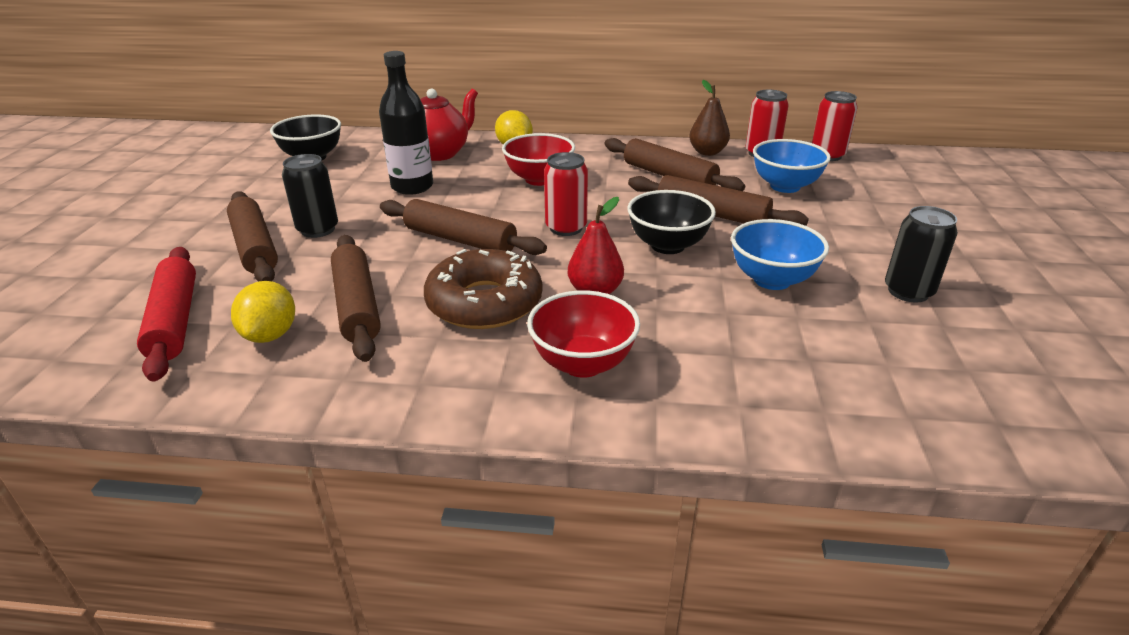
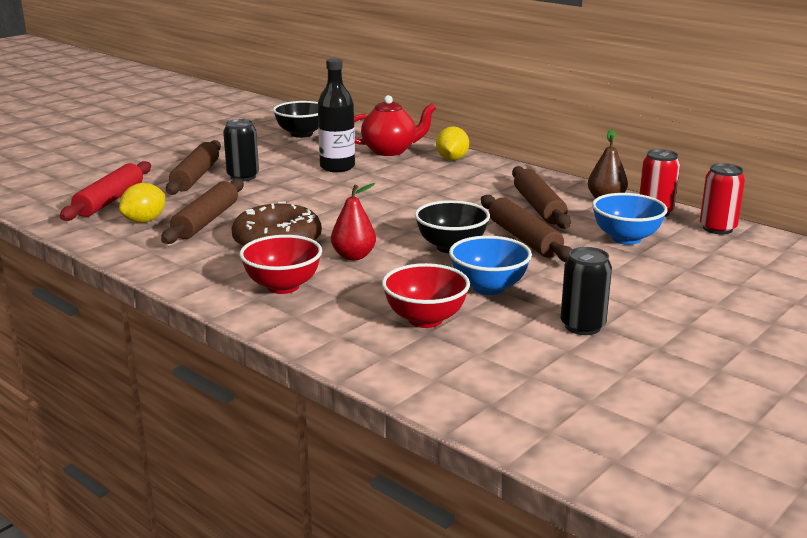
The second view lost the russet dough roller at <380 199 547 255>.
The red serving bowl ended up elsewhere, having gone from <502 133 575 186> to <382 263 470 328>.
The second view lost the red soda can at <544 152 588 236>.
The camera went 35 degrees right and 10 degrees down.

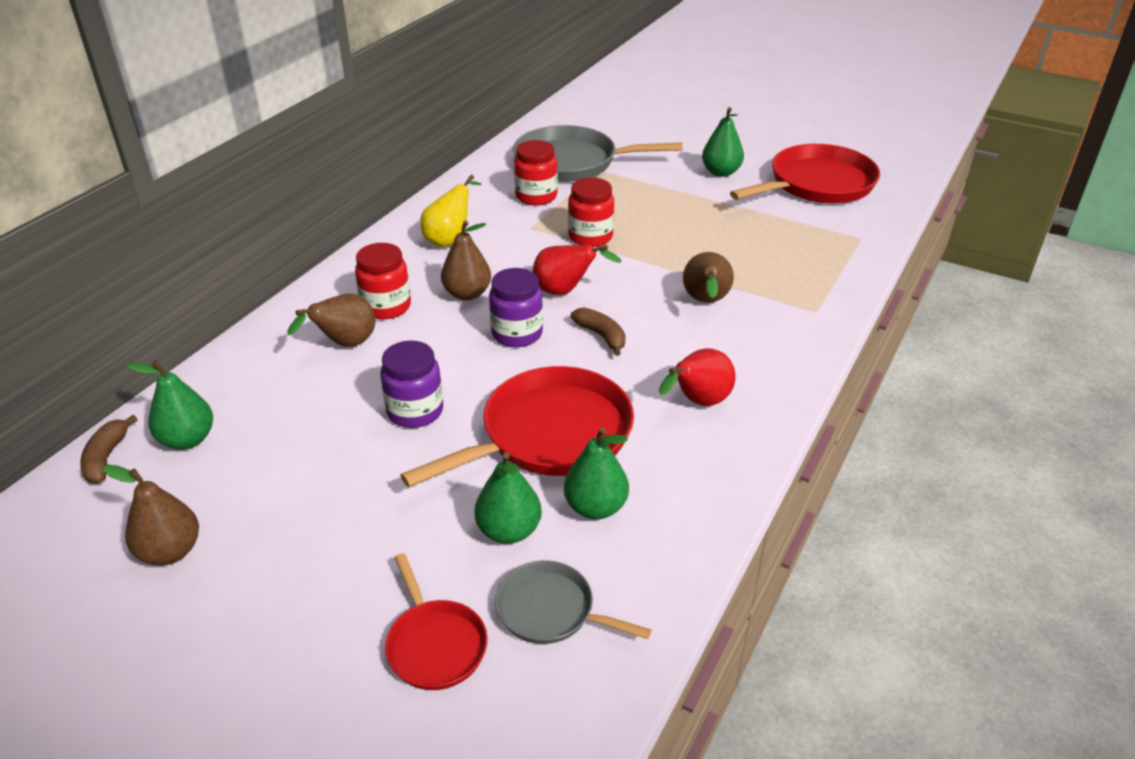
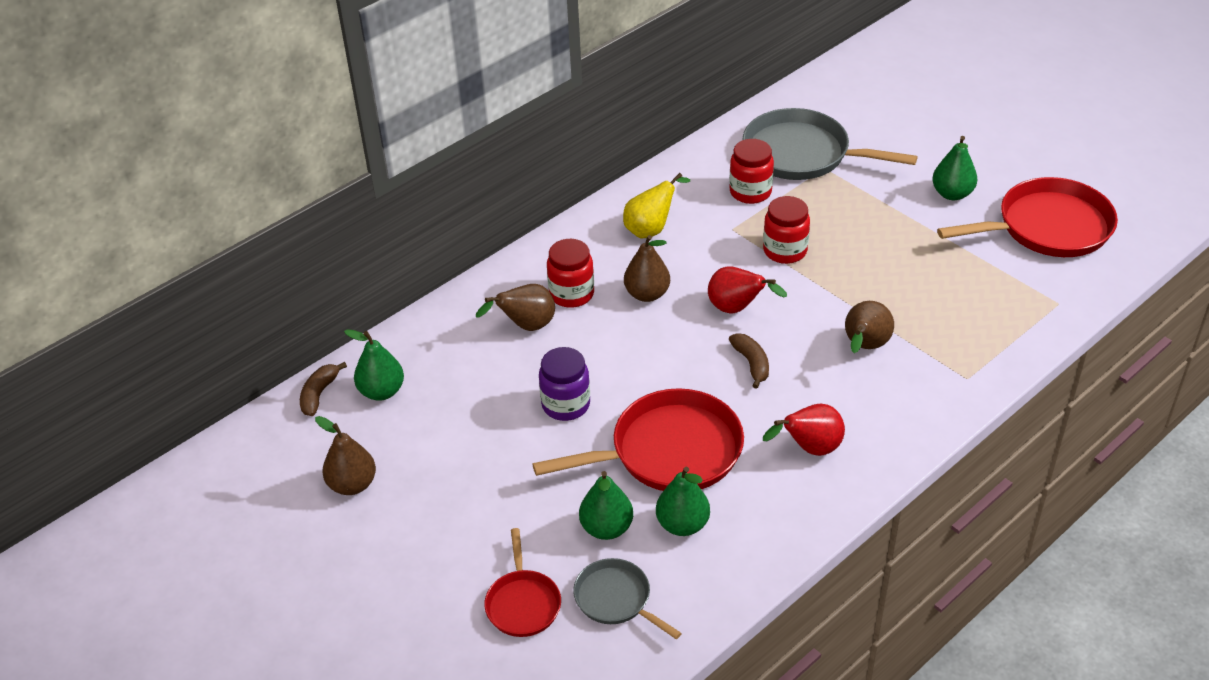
The second view lost the violet preserve jar at <489 268 543 347>.
The camera went 20 degrees right and 5 degrees up.

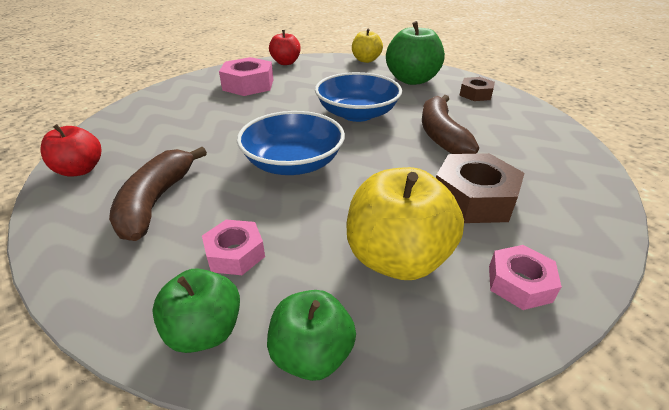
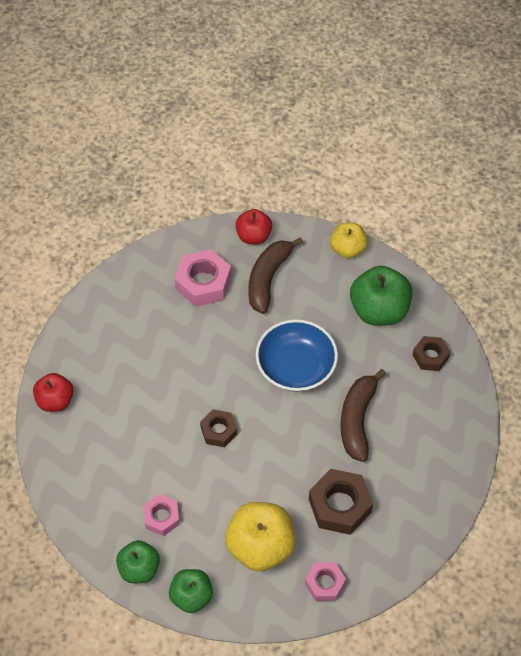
The russet banana ended up elsewhere, having gone from <109 147 207 241> to <248 237 303 314>.
Where the blue serving bowl stood at <237 111 345 175>, the russet hex nut came to stand at <200 409 237 447>.
The camera went 15 degrees right and 20 degrees up.

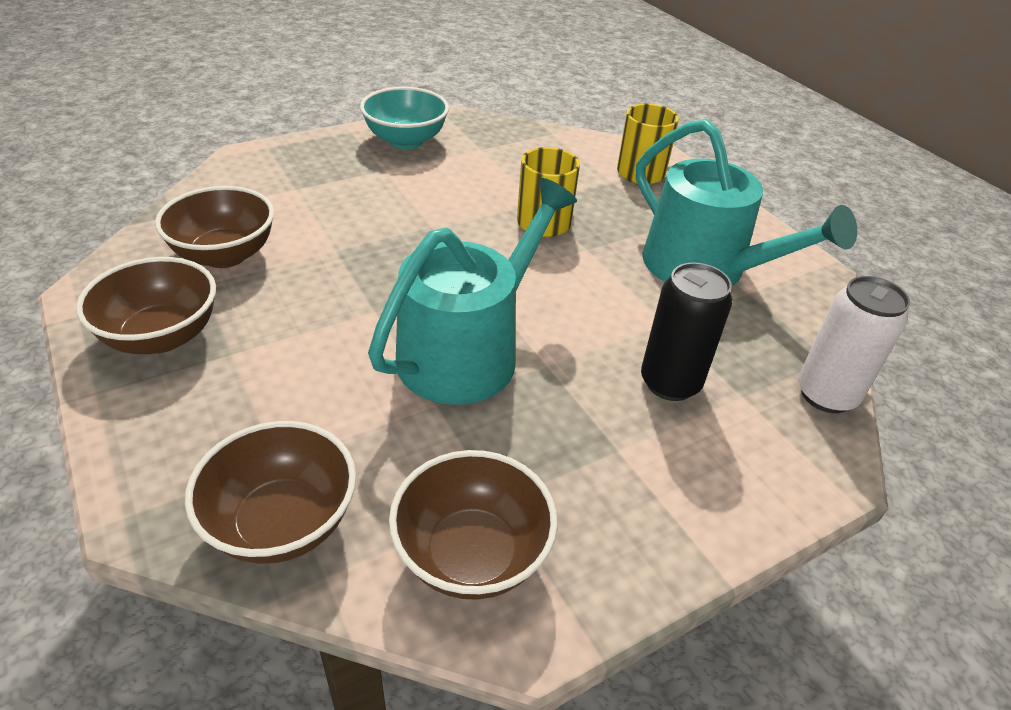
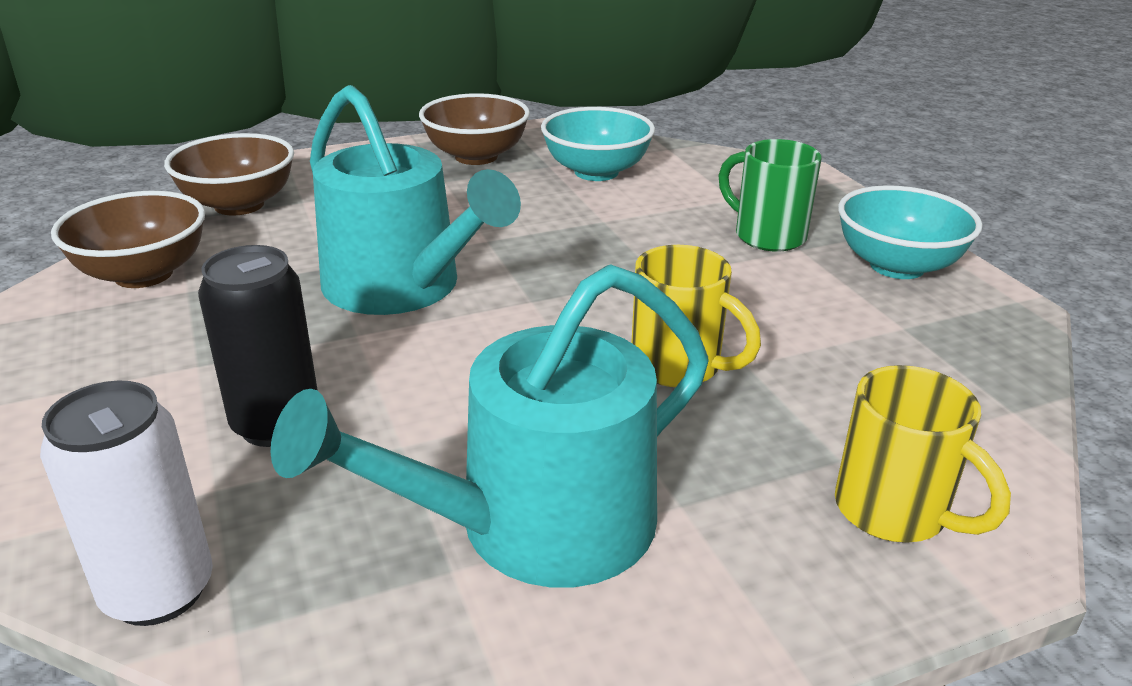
What was the russet serving bowl at <155 186 274 268> turned into the aqua serving bowl at <541 107 655 181>.
The second view gained the leaf-green tea mug at <719 139 821 252>.
The camera went 100 degrees right and 10 degrees down.

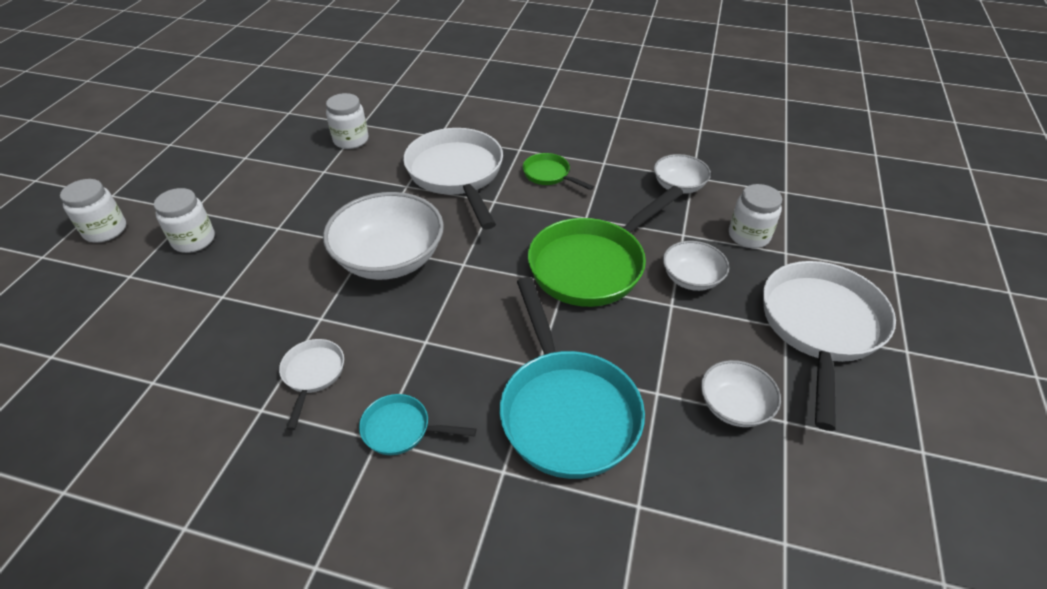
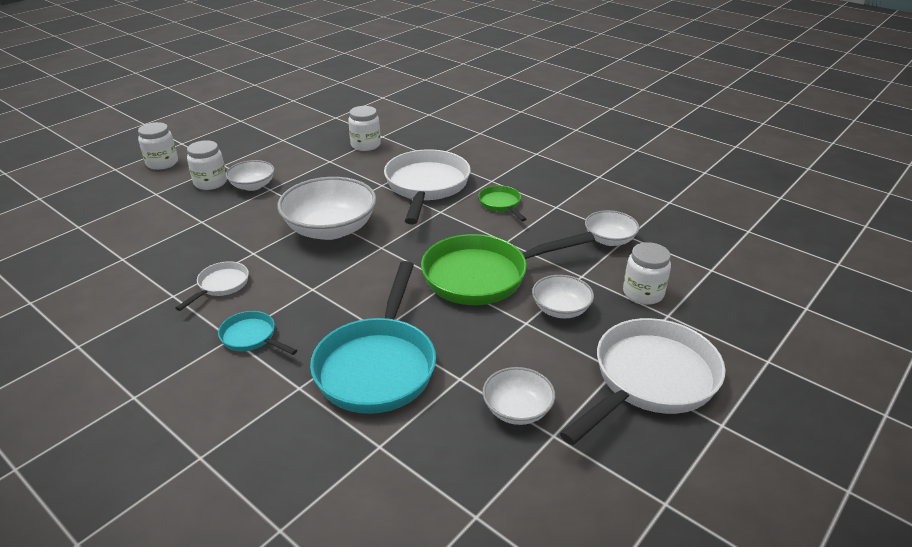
The second view gained the pure white serving bowl at <225 160 275 191>.
The camera went 25 degrees right and 10 degrees down.

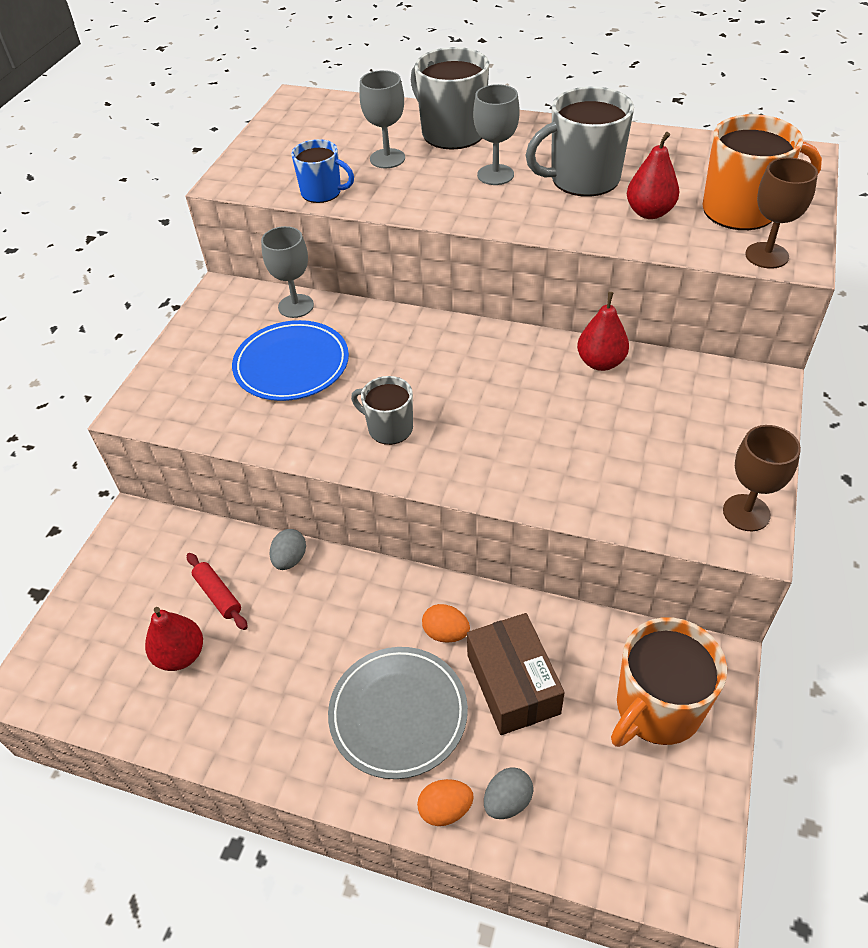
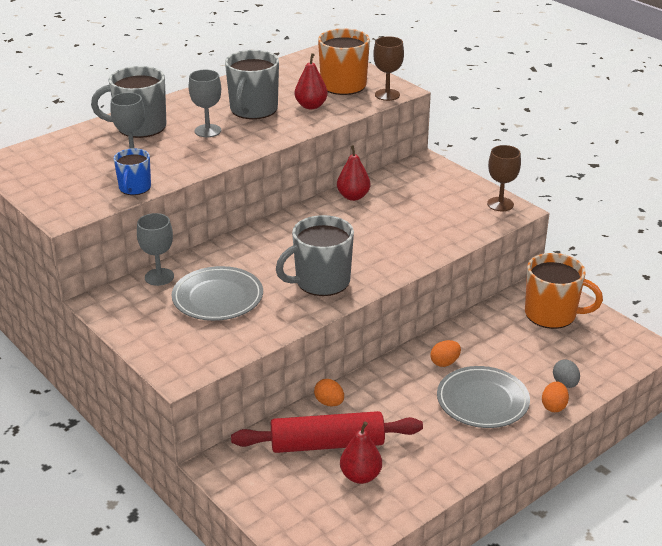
The size of the red dough roller at <187 553 248 630> changed by a factor of 2.16.
What was the blue dinner plate at <232 320 349 401> turned into the gray dinner plate at <172 266 263 321>.
What was the gray egg shape at <270 529 306 570> turned into the bright orange egg shape at <314 379 344 406>.
The blue tea mug at <291 139 354 203> ended up facing another way, 135 degrees clockwise from before.
The size of the gray tea mug at <351 376 413 445> changed by a factor of 1.69.
The second view lost the russet parcel at <467 613 565 735>.
The bright orange tea mug at <611 617 727 747> ended up facing another way, 60 degrees counterclockwise from before.
The camera went 60 degrees left and 15 degrees down.

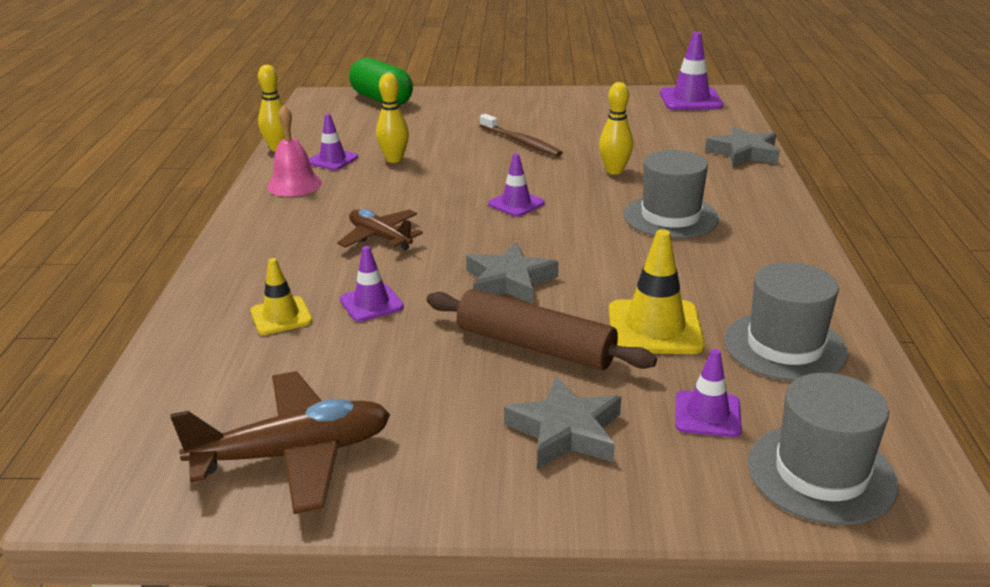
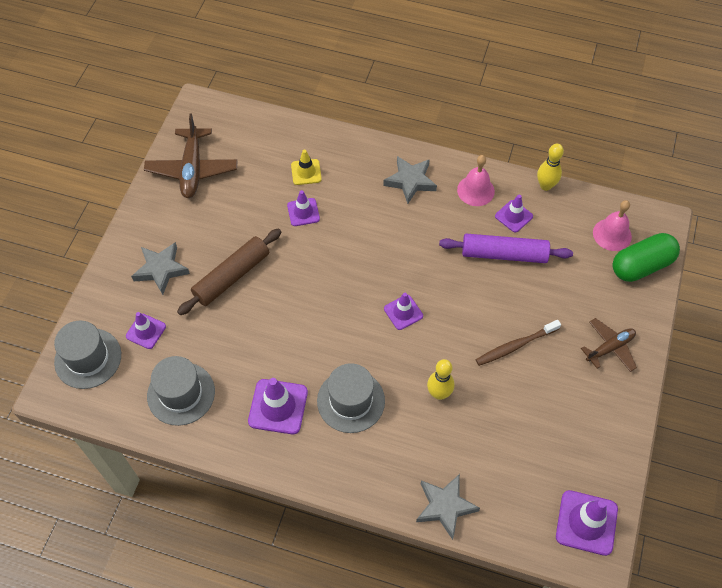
The russet toy plane ended up elsewhere, having gone from <337 209 423 250> to <581 318 637 372>.
Where the golden skittle stood at <376 73 409 163>, the violet dough roller came to stand at <439 233 573 263>.
The gray star ended up elsewhere, having gone from <466 242 559 304> to <383 156 437 204>.
The second view lost the golden traffic cone at <609 229 705 354>.
The second view gained the violet traffic cone at <248 378 308 434>.
The second view gained the rosy hand bell at <593 200 632 251>.
The camera went 105 degrees right and 30 degrees up.

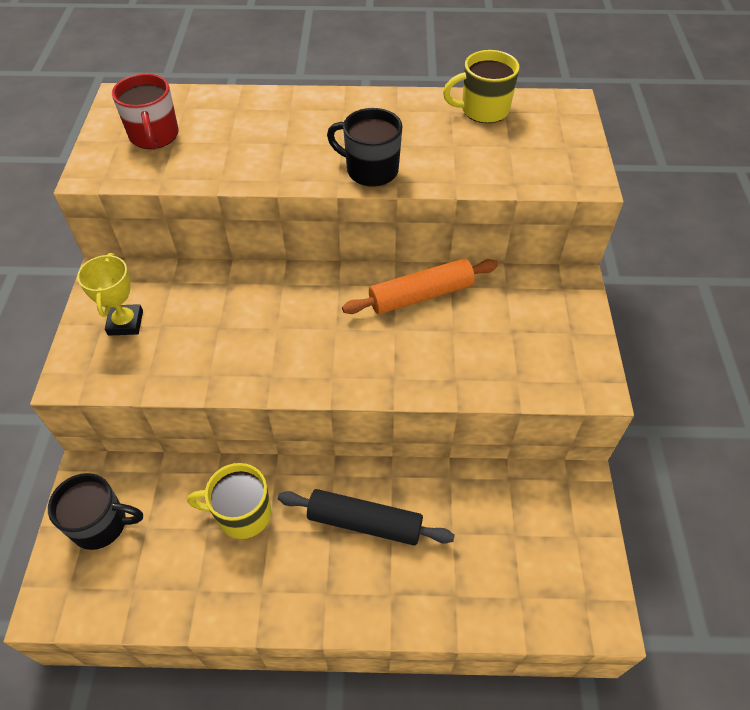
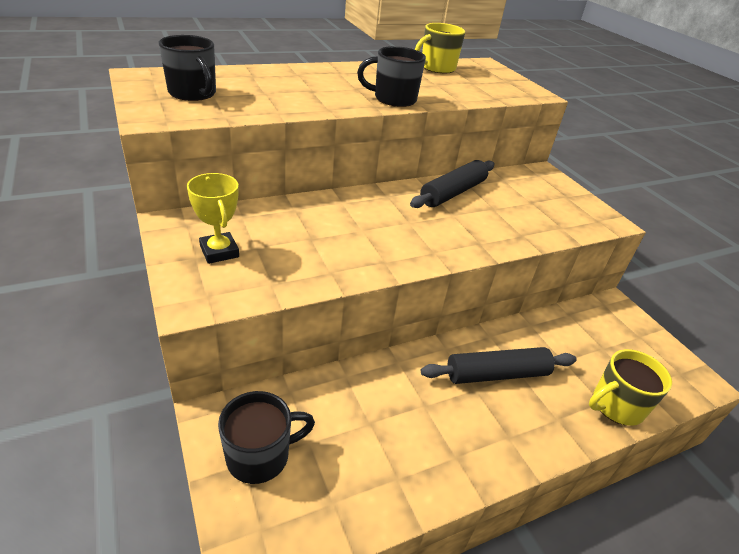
What was the red tea mug at <112 74 178 150> turned into the ebony tea mug at <158 35 216 101>.
The golden tea mug ended up elsewhere, having gone from <187 463 271 539> to <589 349 672 426>.
What was the bright orange dough roller at <342 258 498 314> turned into the ebony dough roller at <410 160 495 208>.
The camera went 30 degrees left and 15 degrees down.

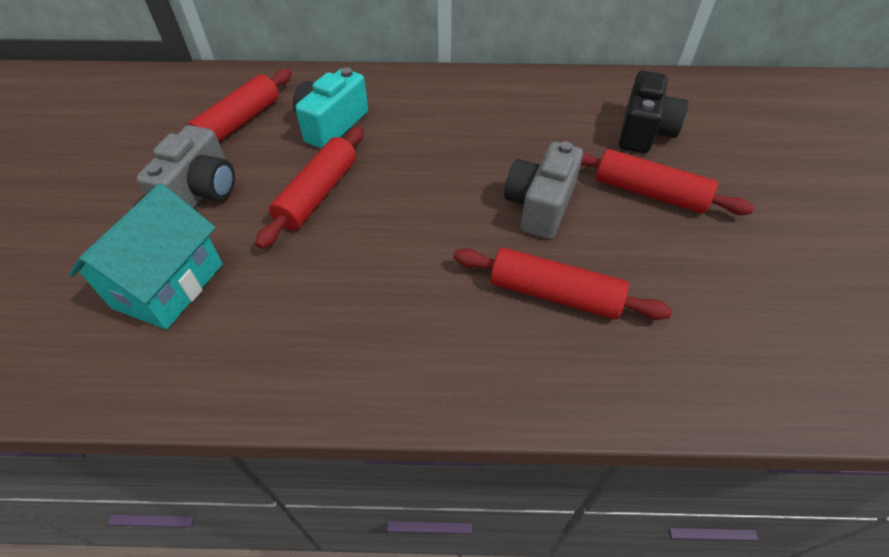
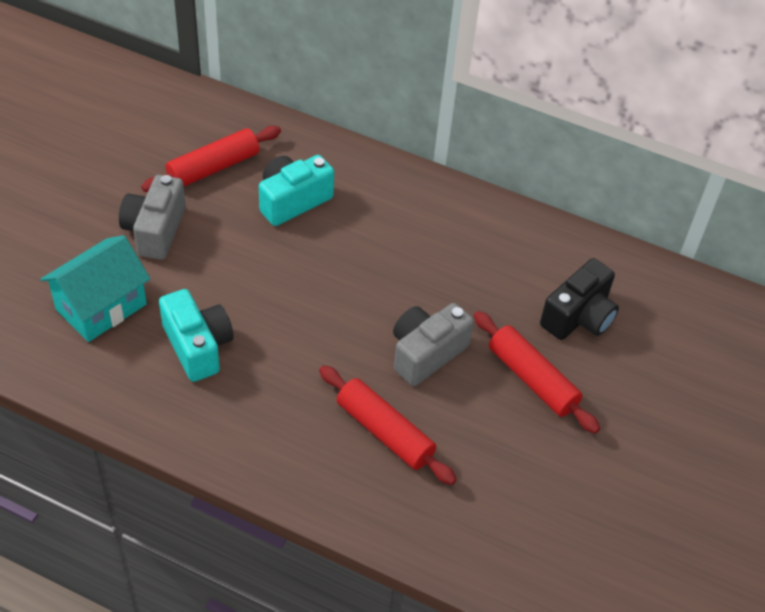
The gray photo camera at <136 125 235 209> ended up facing another way, 150 degrees clockwise from before.
The second view lost the red dough roller at <255 127 364 249>.
The second view gained the aqua photo camera at <159 289 234 382>.
The camera went 20 degrees right and 0 degrees up.

